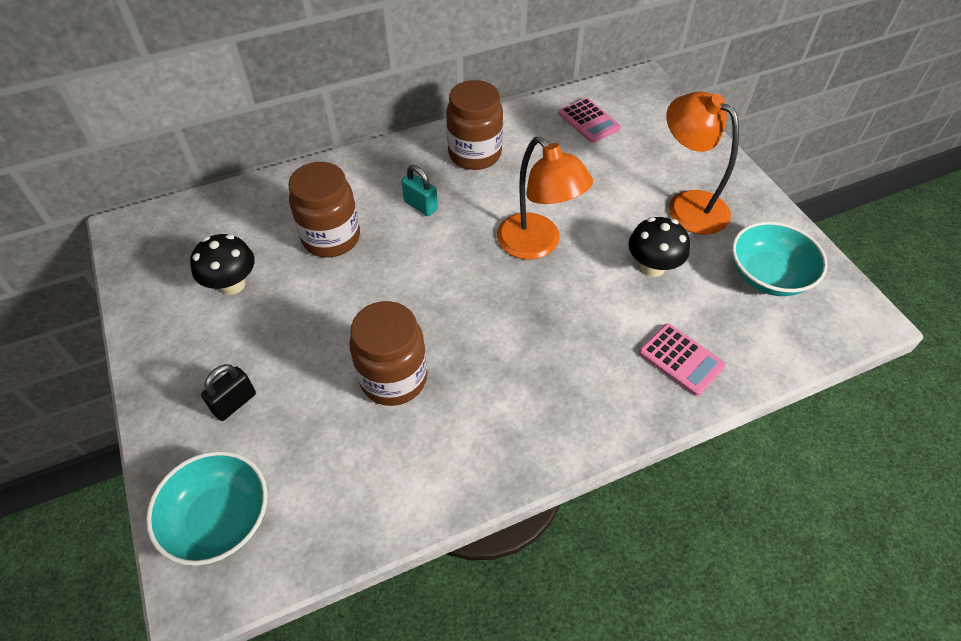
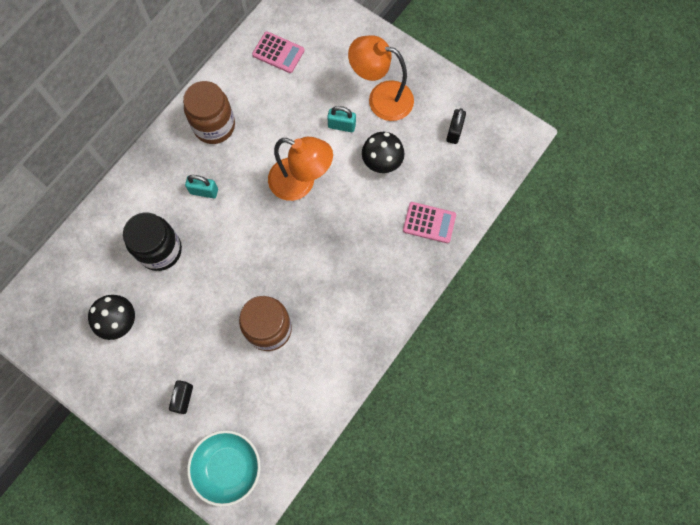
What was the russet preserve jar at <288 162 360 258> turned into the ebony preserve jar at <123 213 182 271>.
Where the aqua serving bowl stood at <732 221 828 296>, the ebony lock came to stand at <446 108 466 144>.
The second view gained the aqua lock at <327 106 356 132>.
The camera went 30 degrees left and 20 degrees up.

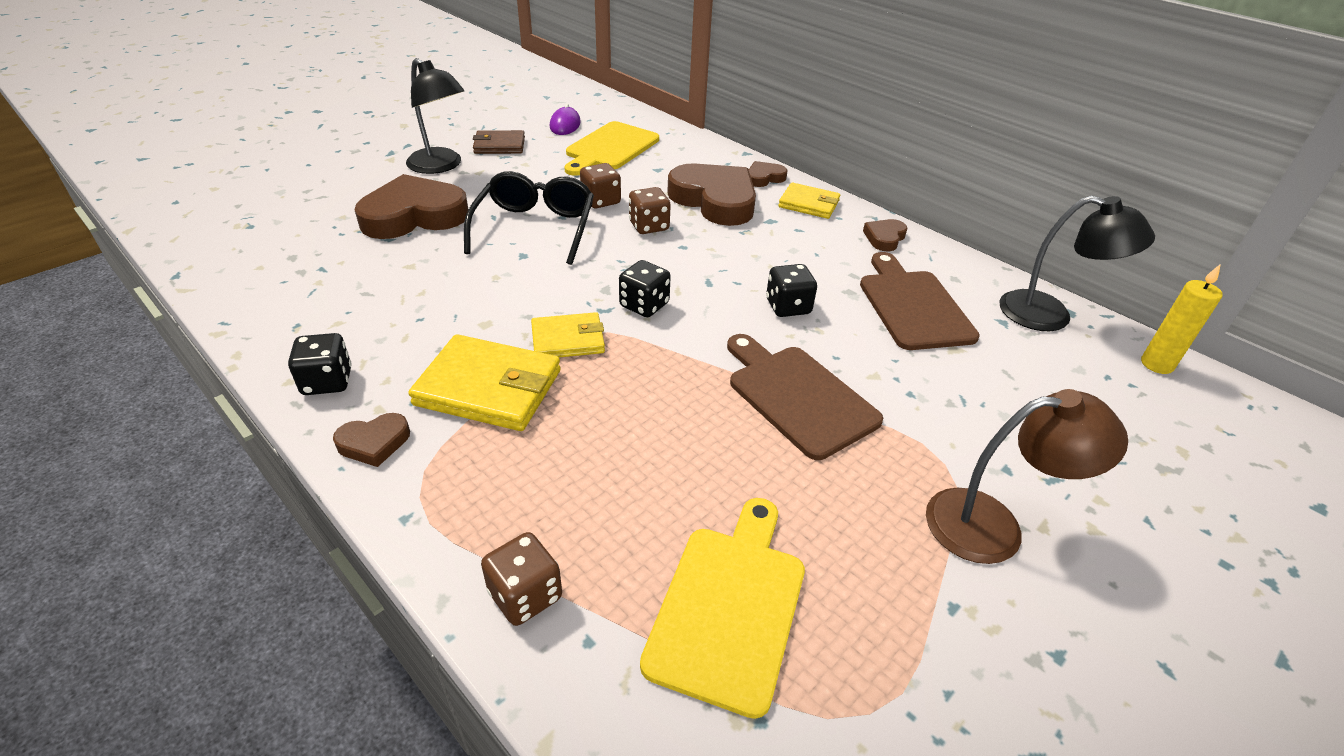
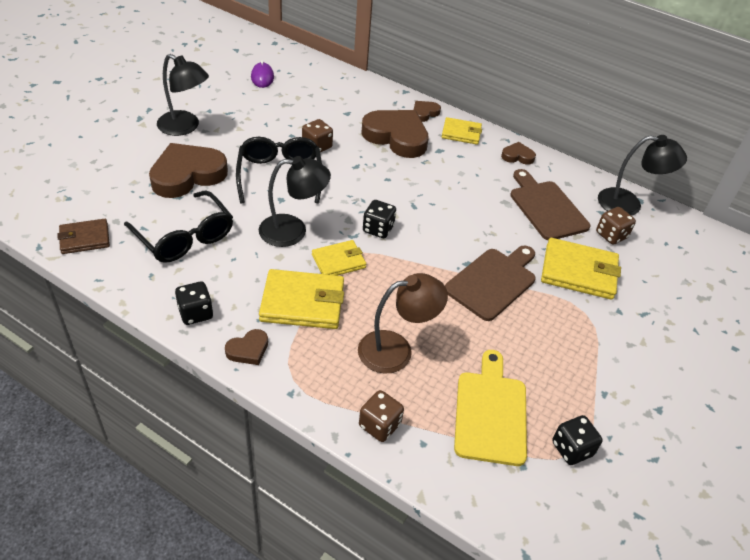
The russet card wallet ended up elsewhere, having gone from <473 130 525 154> to <58 219 110 254>.
The second view lost the golden chopping board at <564 121 659 176>.
The russet game die ended up elsewhere, having gone from <629 187 671 234> to <596 207 636 245>.
The russet chopping board at <727 334 883 460> ended up facing another way, 90 degrees clockwise from before.
The ebony game die ended up elsewhere, having gone from <766 264 817 317> to <552 415 603 465>.
The russet love heart at <863 219 908 251> ended up facing another way, 75 degrees clockwise from before.
The russet desk lamp ended up elsewhere, having gone from <926 389 1128 564> to <358 273 448 374>.
The second view lost the golden wax candle at <1141 265 1223 374>.
The second view gained the ebony eyeglasses at <124 190 233 263>.
The second view gained the ebony desk lamp at <259 156 331 247>.
The second view gained the golden card wallet at <541 238 621 300>.
The camera went 15 degrees left and 5 degrees up.

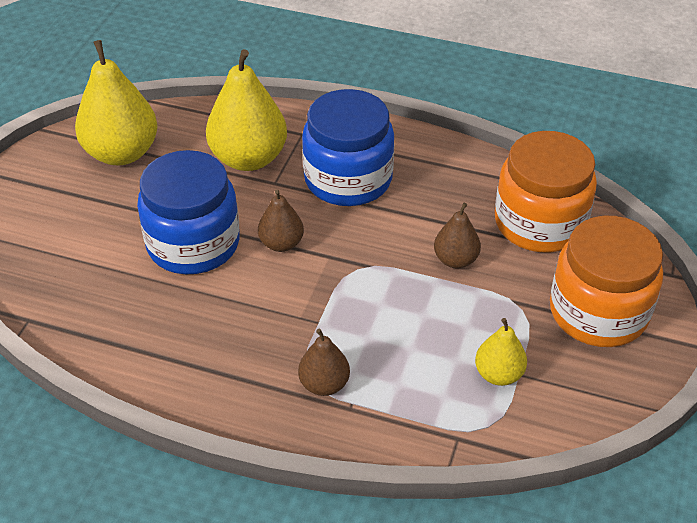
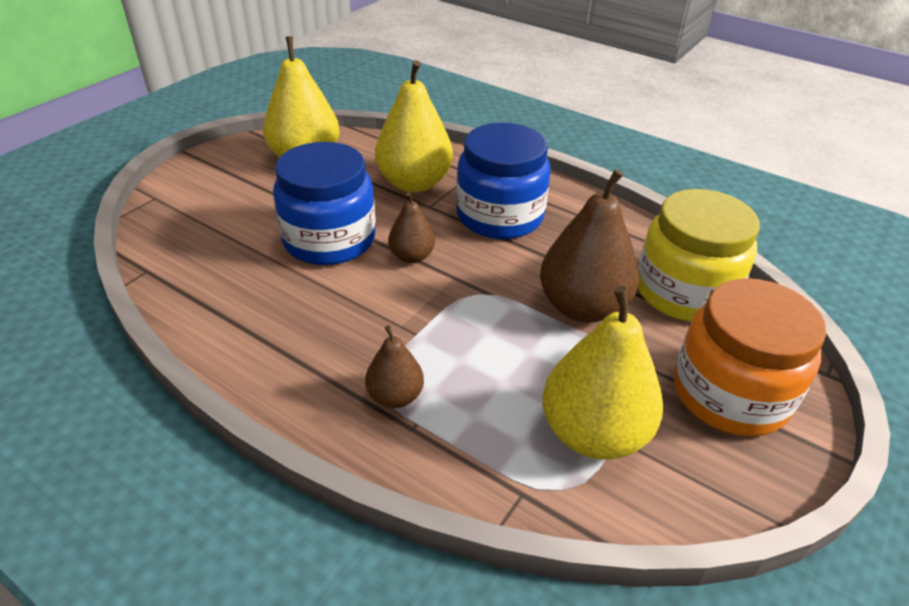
The size of the russet toy pear at <434 203 481 268> changed by a factor of 1.88.
The size of the golden toy pear at <475 318 527 386> changed by a factor of 1.88.
What was the bright orange preserve jar at <495 131 597 252> turned into the golden preserve jar at <638 189 760 321>.
The camera went 15 degrees right and 5 degrees down.

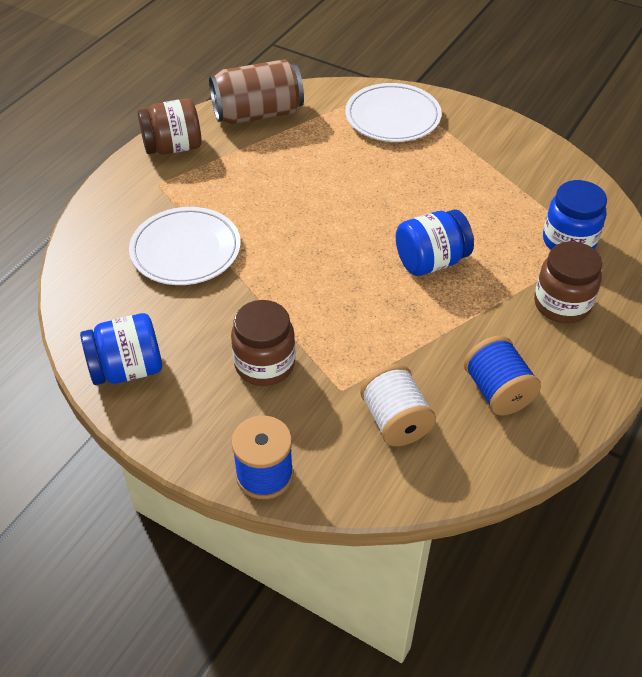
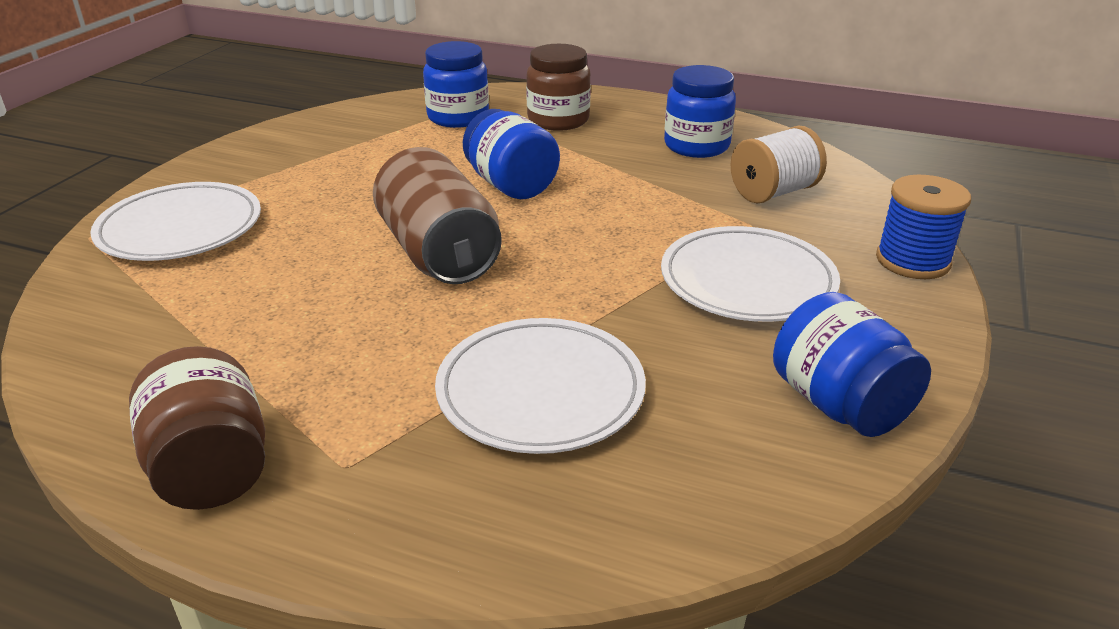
The russet soda can ended up elsewhere, having gone from <209 59 304 124> to <373 147 502 284>.
Where the russet preserve jar stood at <231 300 295 386>, the pure white dinner plate came to stand at <661 226 840 322>.
Where the blue reel of thread stood at <464 335 541 415>, the blue preserve jar came to stand at <664 65 736 158>.
The camera went 100 degrees left and 15 degrees down.

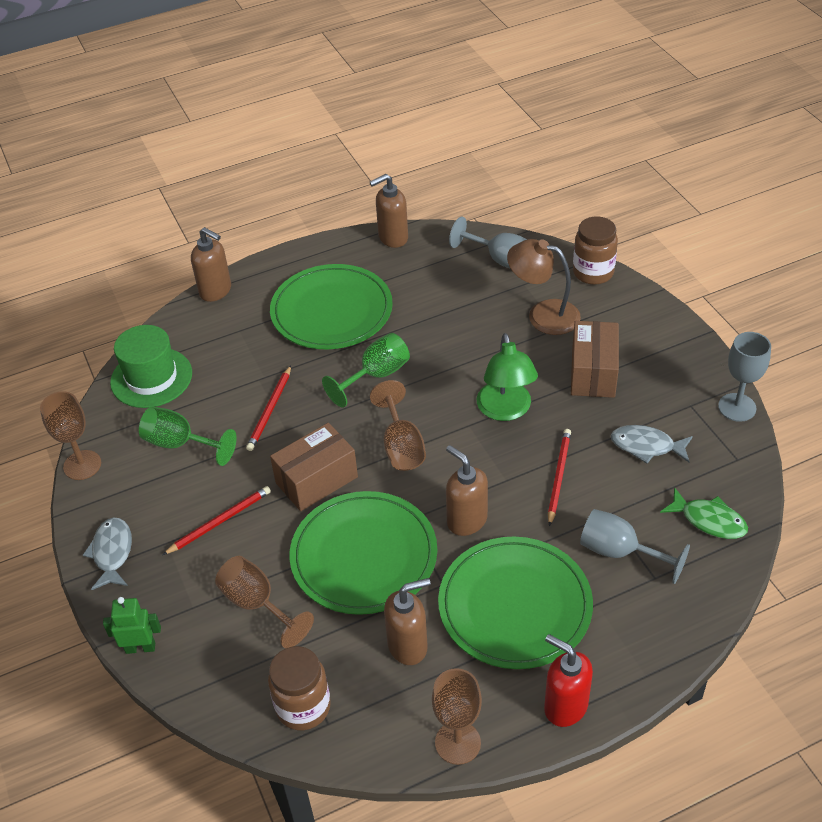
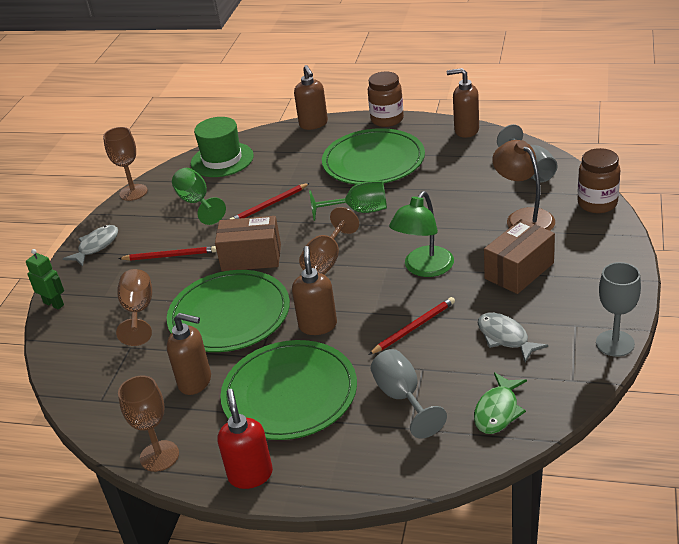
The russet preserve jar ended up elsewhere, having gone from <268 646 331 730> to <368 71 404 127>.
The leaf-green fish at <660 487 748 539> ended up facing another way, 45 degrees clockwise from before.
The camera went 40 degrees right and 10 degrees down.

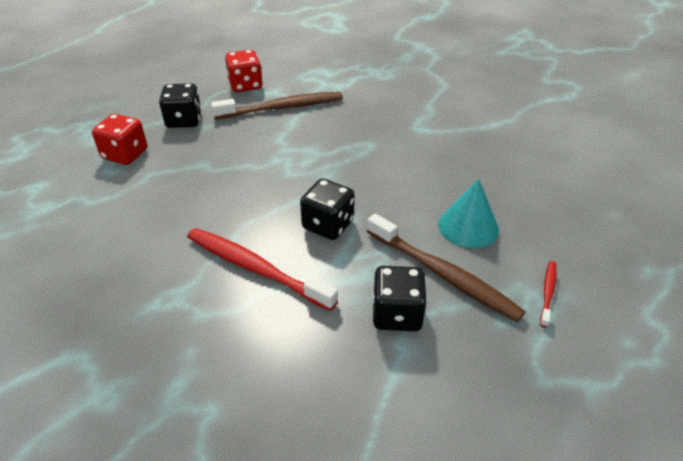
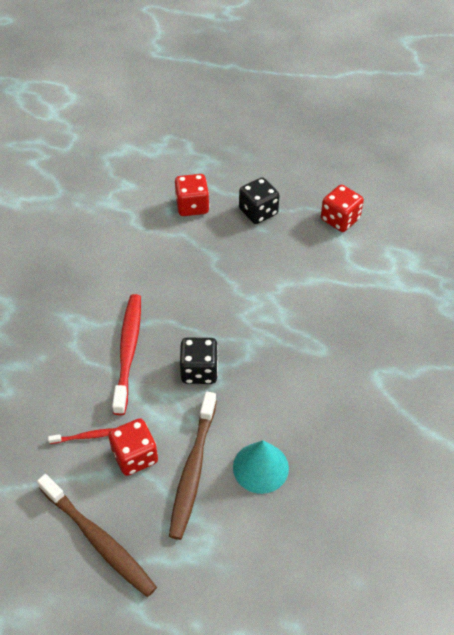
The russet tooth brush ended up elsewhere, having gone from <211 92 343 119> to <37 474 157 597>.
What was the ebony game die at <373 266 427 331> turned into the red game die at <108 418 158 476>.
The red tooth brush ended up elsewhere, having gone from <540 261 557 328> to <48 428 114 444>.
The camera went 60 degrees right and 10 degrees up.

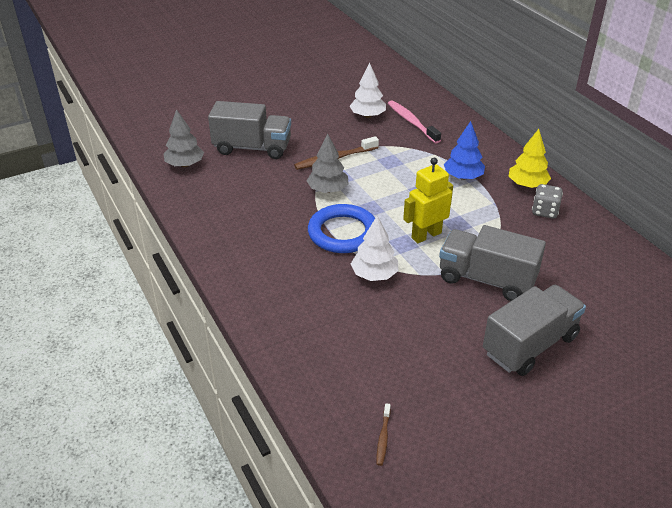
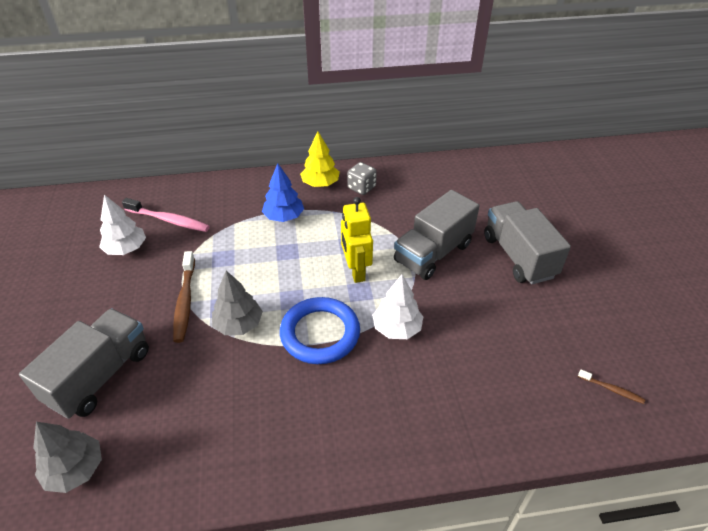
The rosy tooth brush at <388 100 441 144> ended up facing another way, 150 degrees counterclockwise from before.
The camera went 70 degrees left and 5 degrees up.

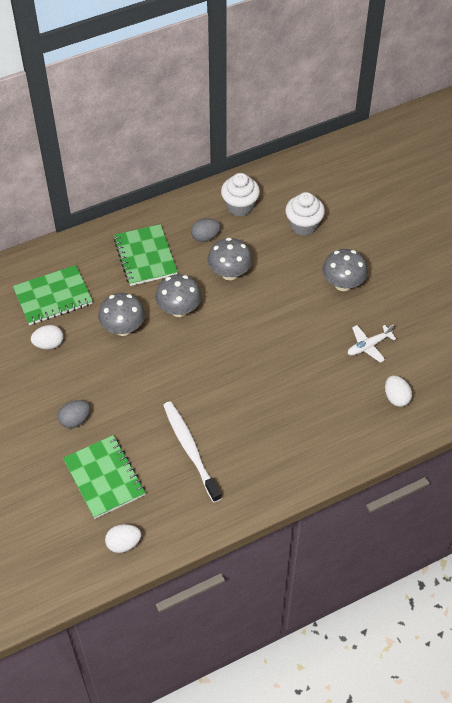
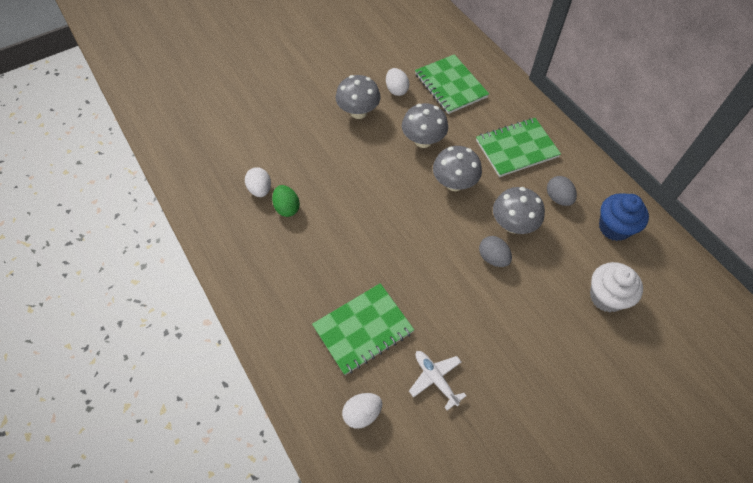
The gray egg shape ended up elsewhere, having gone from <58 400 90 428> to <479 236 512 267>.
The leaf-green exercise book ended up elsewhere, having gone from <63 435 146 519> to <312 283 414 375>.
The pure white egg shape ended up elsewhere, having gone from <105 524 142 553> to <245 167 271 197>.
Where the pure white tooth brush stood at <163 401 222 503>, the leaf-green egg shape came to stand at <272 185 300 217>.
What was the pure white cupcake at <221 173 260 216> turned into the blue cupcake at <599 193 649 241>.
The gray fungus ended up elsewhere, having gone from <322 249 368 291> to <335 75 381 119>.
The camera went 85 degrees right and 5 degrees up.

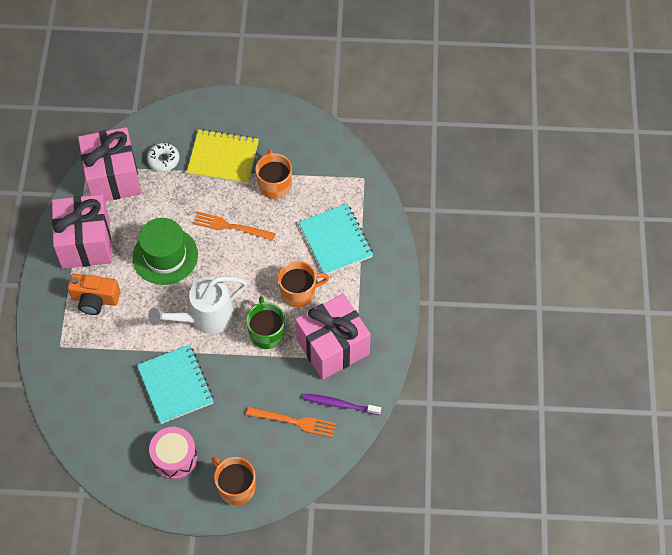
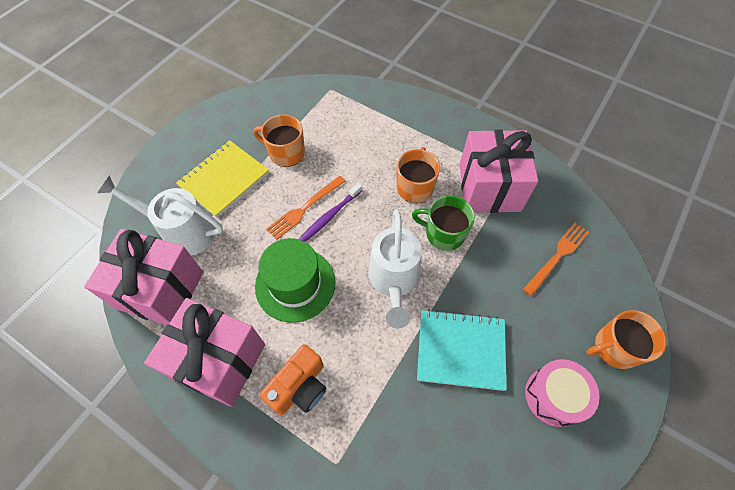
Where the pure white doughnut stood at <147 143 179 172>, the pure white watering pot came to stand at <98 175 223 256>.
The second view lost the aqua exercise book at <299 204 373 274>.
The violet tooth brush ended up elsewhere, having gone from <303 393 381 415> to <299 183 363 242>.
The camera went 60 degrees left and 0 degrees up.

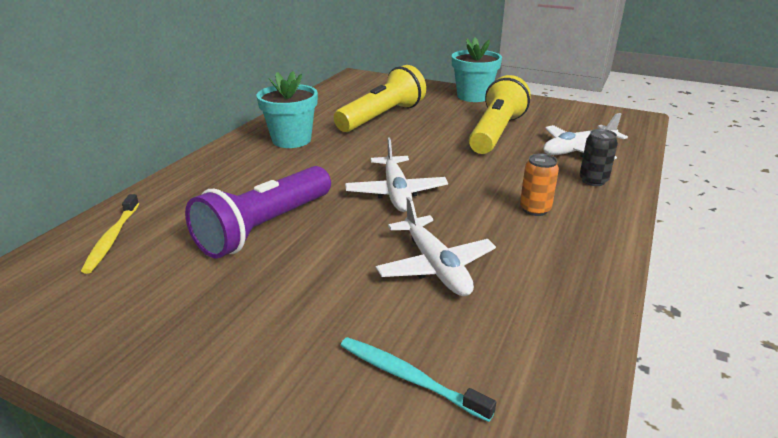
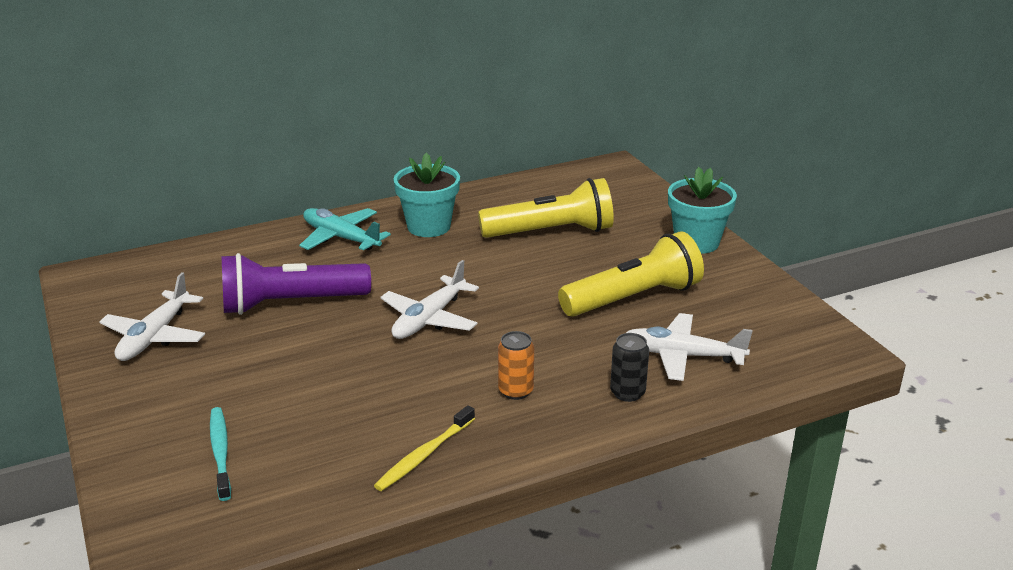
The golden tooth brush ended up elsewhere, having gone from <81 194 139 274> to <374 405 475 491>.
The pure white toy plane ended up elsewhere, having gone from <376 197 496 296> to <99 272 205 361>.
The second view gained the aqua toy plane at <299 208 391 250>.
The camera went 40 degrees right and 0 degrees up.

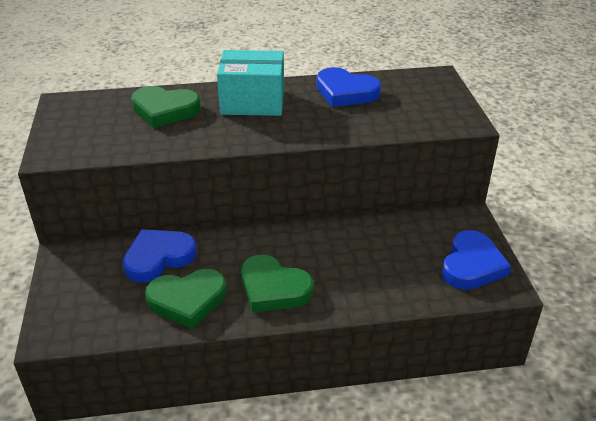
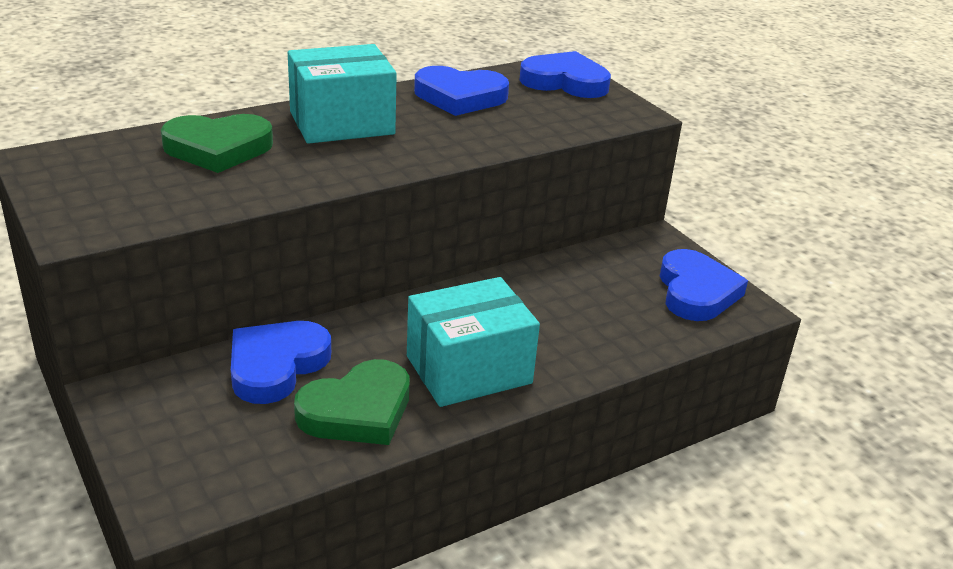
Where the leaf-green love heart stood at <241 255 313 312>, the aqua parcel came to stand at <407 277 540 407>.
The second view gained the blue love heart at <519 51 611 98>.
The camera went 25 degrees left and 5 degrees down.

